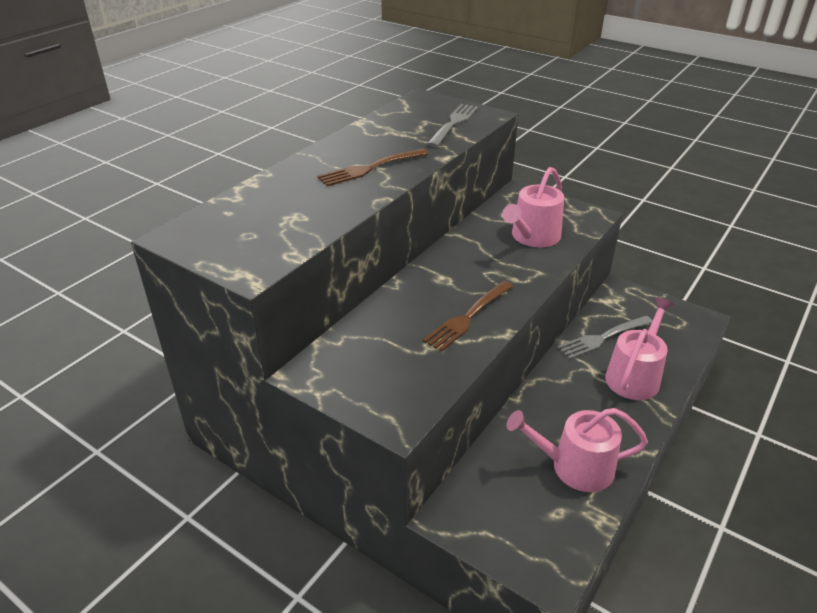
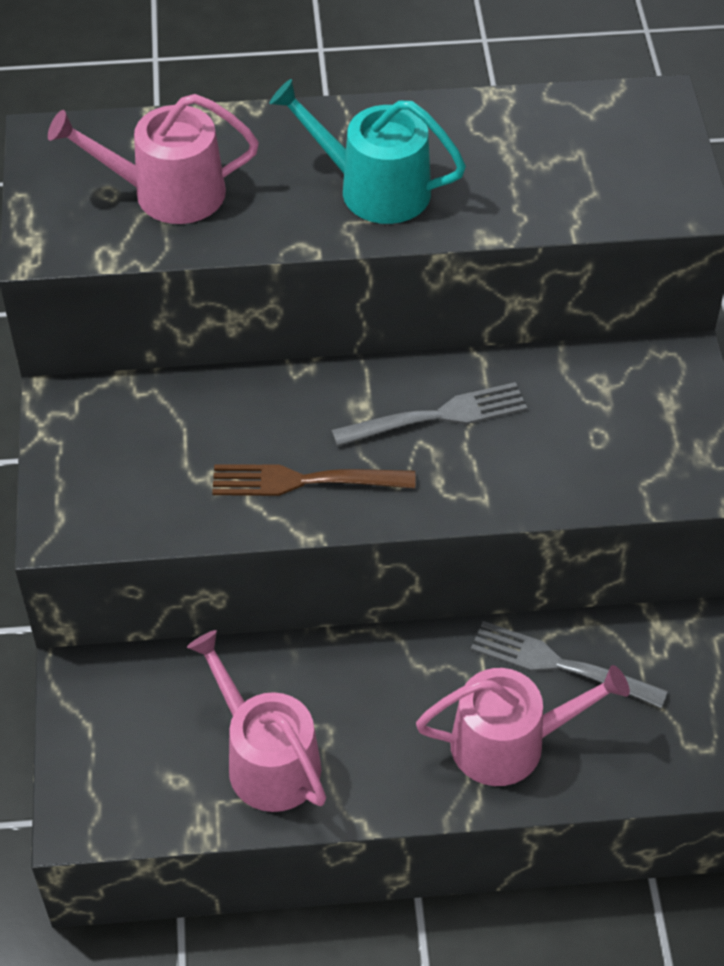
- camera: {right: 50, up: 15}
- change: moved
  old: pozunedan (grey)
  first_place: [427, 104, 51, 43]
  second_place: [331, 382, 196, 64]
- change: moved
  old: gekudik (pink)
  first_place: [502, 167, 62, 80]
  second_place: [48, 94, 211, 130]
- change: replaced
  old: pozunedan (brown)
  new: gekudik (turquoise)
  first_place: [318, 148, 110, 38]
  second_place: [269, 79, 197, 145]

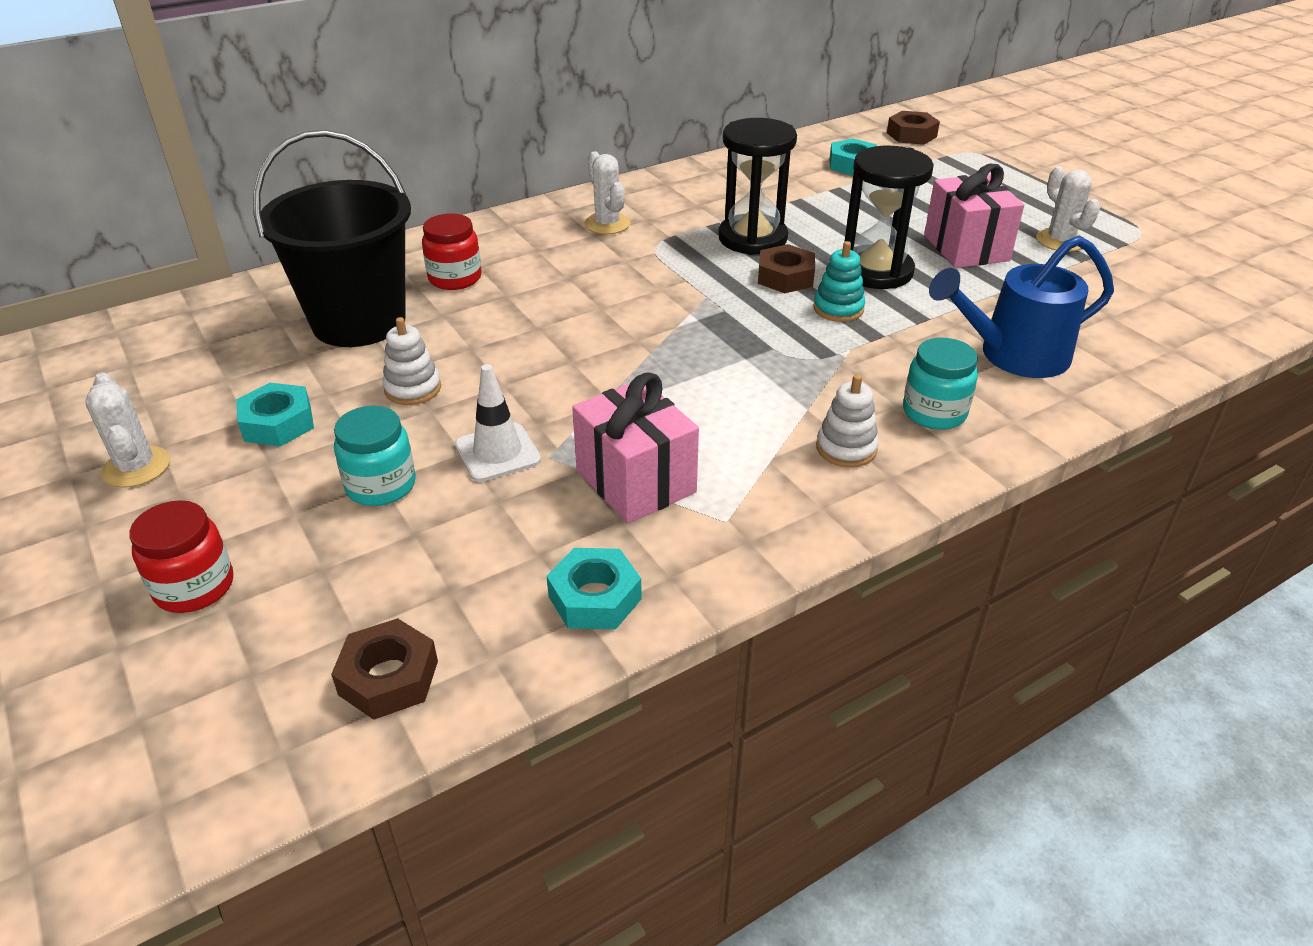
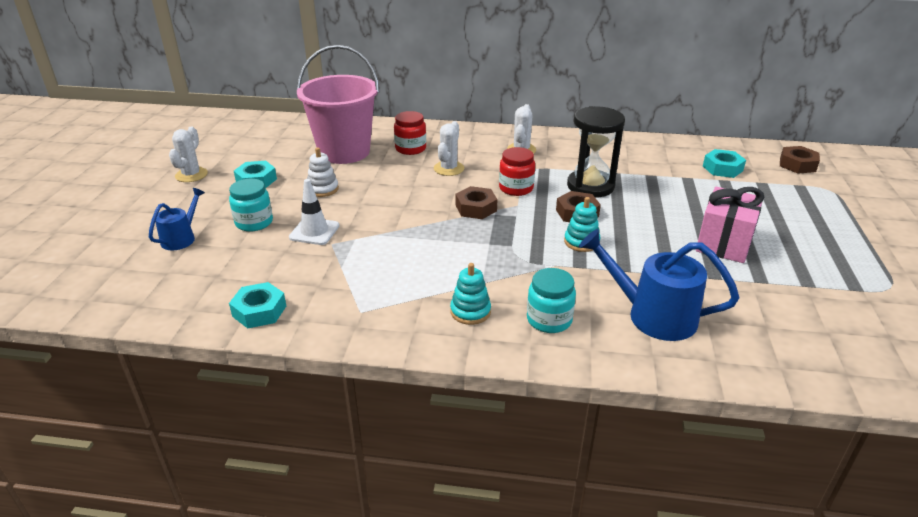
- camera: {right: 40, up: -5}
- change: removed
  old: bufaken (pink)
  first_place: [572, 372, 127, 151]
- change: removed
  old: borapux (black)
  first_place: [845, 146, 89, 143]
- change: added
  new: gekudik (blue)
  second_place: [149, 188, 56, 62]
- change: moved
  old: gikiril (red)
  first_place: [129, 500, 104, 113]
  second_place: [499, 147, 36, 49]
- change: moved
  old: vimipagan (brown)
  first_place: [331, 618, 107, 102]
  second_place: [456, 186, 42, 33]
- change: moved
  old: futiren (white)
  first_place: [1036, 166, 64, 86]
  second_place: [434, 121, 30, 55]
- change: recoloured
  old: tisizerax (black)
  new: tisizerax (pink)
  first_place: [253, 130, 158, 217]
  second_place: [296, 45, 83, 119]
- change: recoloured
  old: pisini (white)
  new: pisini (turquoise)
  first_place: [816, 374, 63, 93]
  second_place: [450, 263, 41, 62]

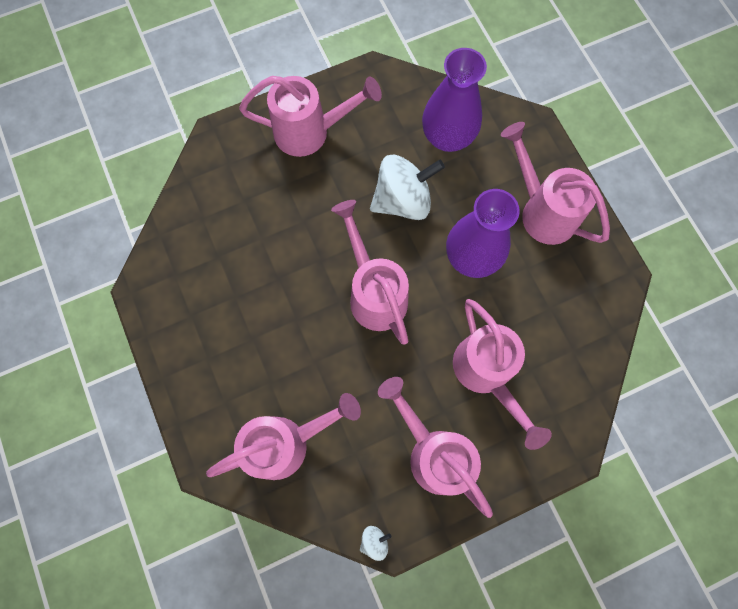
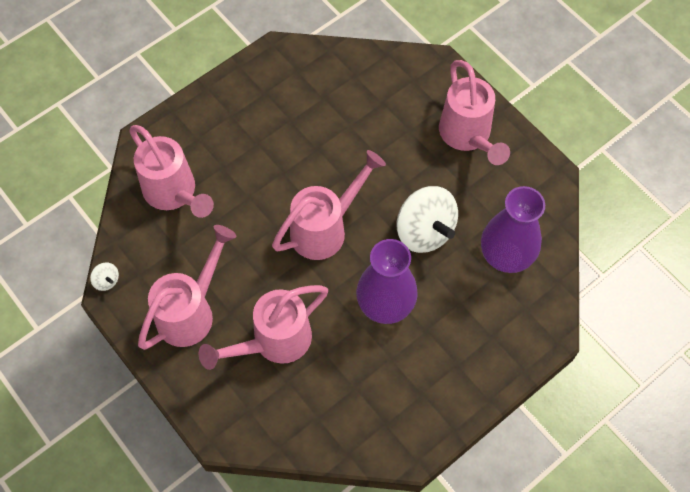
- camera: {right: 75, up: -10}
- change: removed
  old: gekudik (pink)
  first_place: [501, 122, 109, 123]

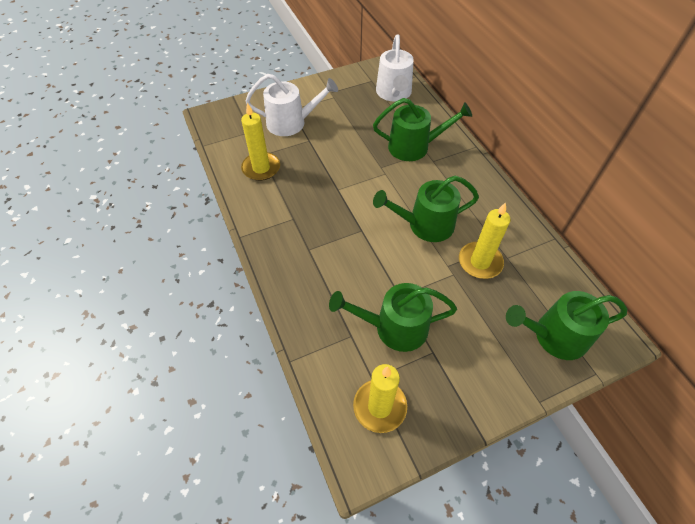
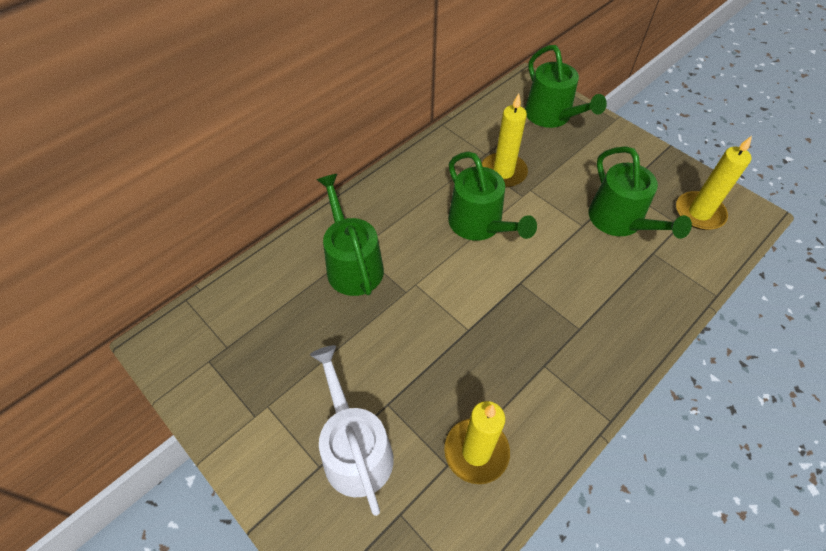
- camera: {right: -110, up: 0}
- change: removed
  old: gekudik (white)
  first_place: [376, 34, 38, 68]

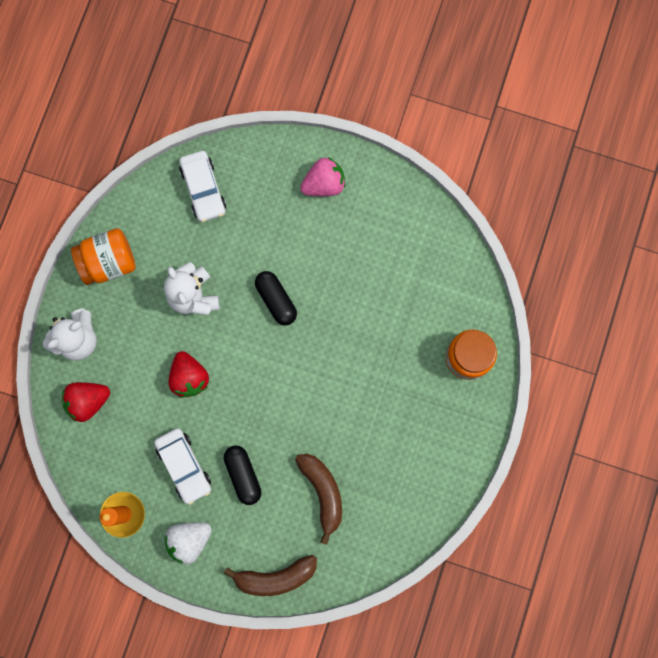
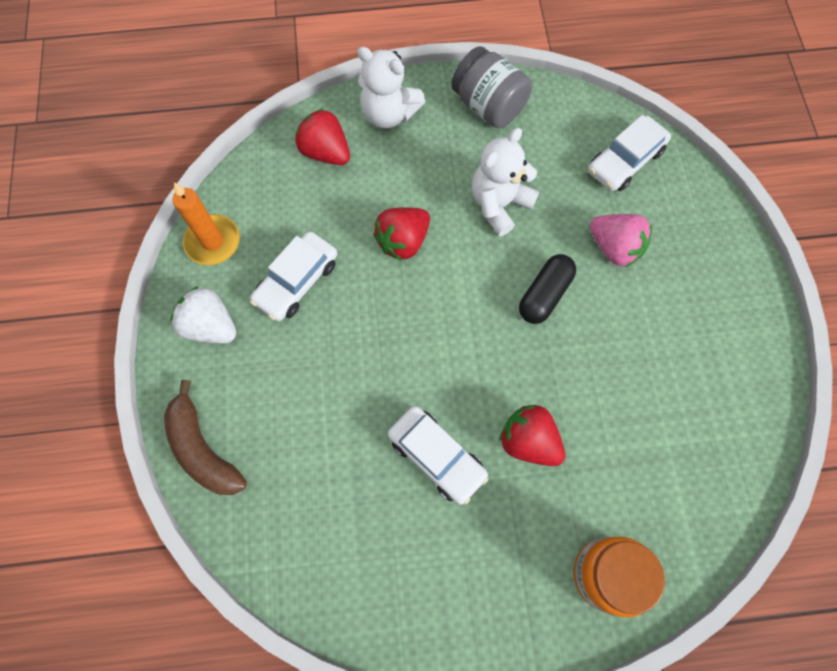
- camera: {right: 65, up: -10}
- change: removed
  old: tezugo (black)
  first_place: [224, 446, 37, 59]
- change: removed
  old: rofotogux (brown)
  first_place: [295, 454, 47, 91]
- change: added
  new: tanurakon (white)
  second_place: [388, 406, 101, 99]
- change: added
  new: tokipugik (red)
  second_place: [499, 405, 67, 61]
- change: moved
  old: tokipugik (pink)
  first_place: [300, 157, 46, 39]
  second_place: [590, 214, 62, 53]
- change: recoloured
  old: gikiril (orange)
  new: gikiril (grey)
  first_place: [71, 228, 65, 57]
  second_place: [451, 46, 81, 82]

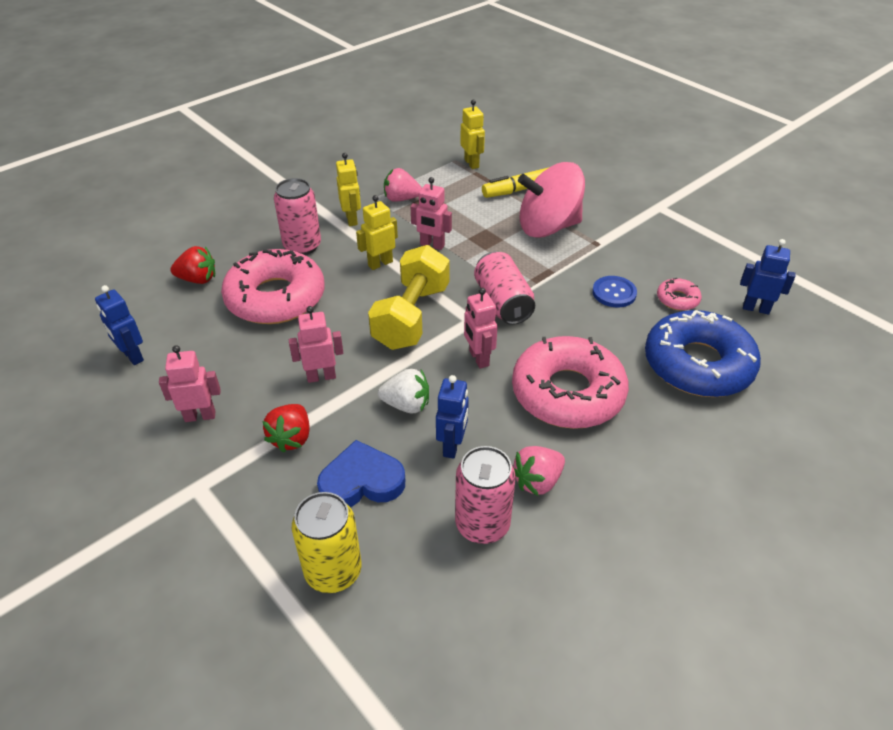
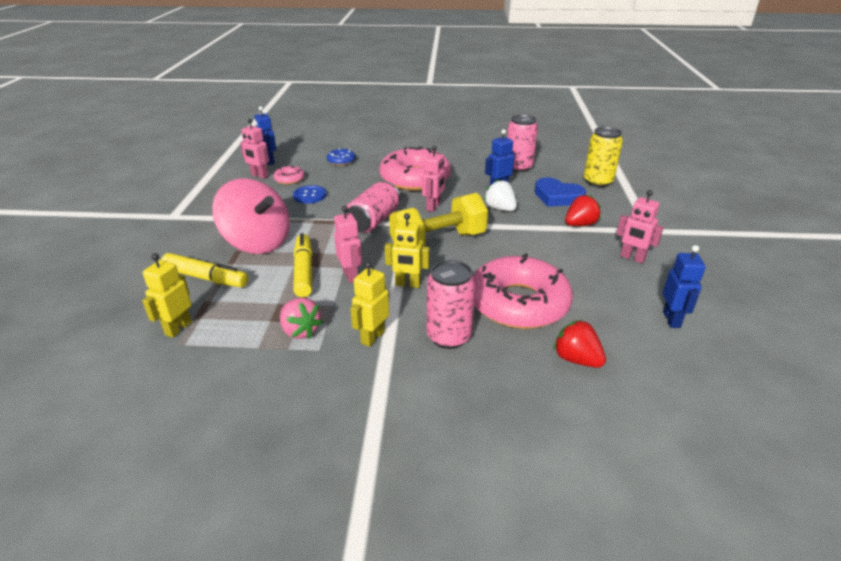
- camera: {right: -135, up: -10}
- change: removed
  old: tokipugik (pink)
  first_place: [513, 446, 52, 50]
- change: added
  new: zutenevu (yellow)
  second_place: [293, 233, 20, 64]
- change: moved
  old: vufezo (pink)
  first_place: [289, 306, 54, 77]
  second_place: [240, 118, 29, 61]
- change: resized
  old: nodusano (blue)
  first_place: [645, 310, 116, 87]
  second_place: [327, 148, 29, 18]
  factor: 0.43

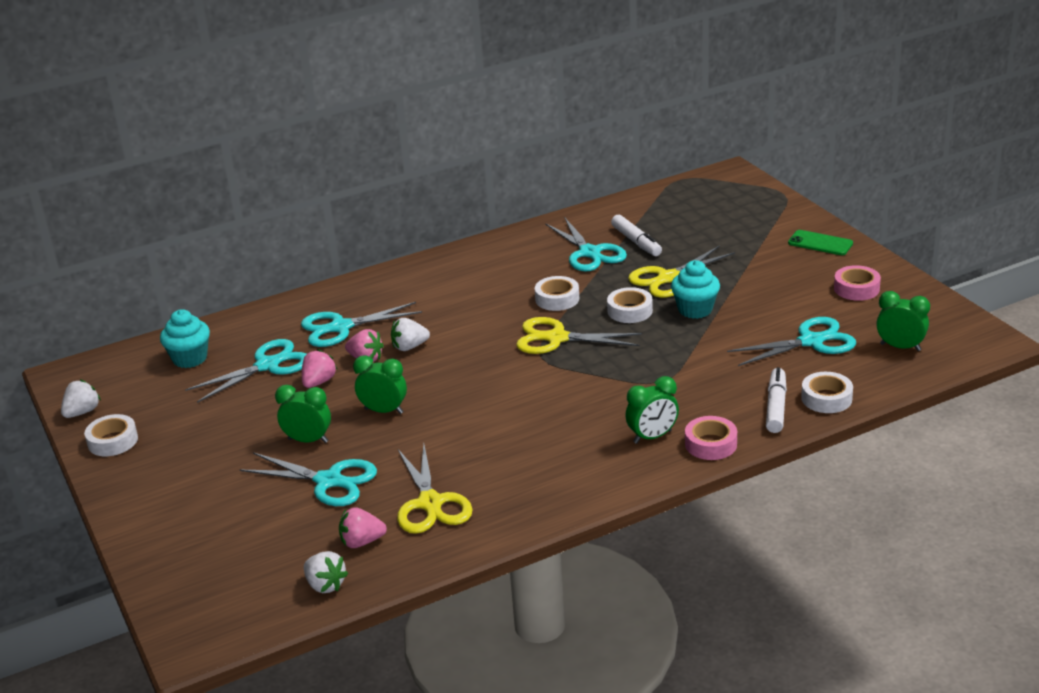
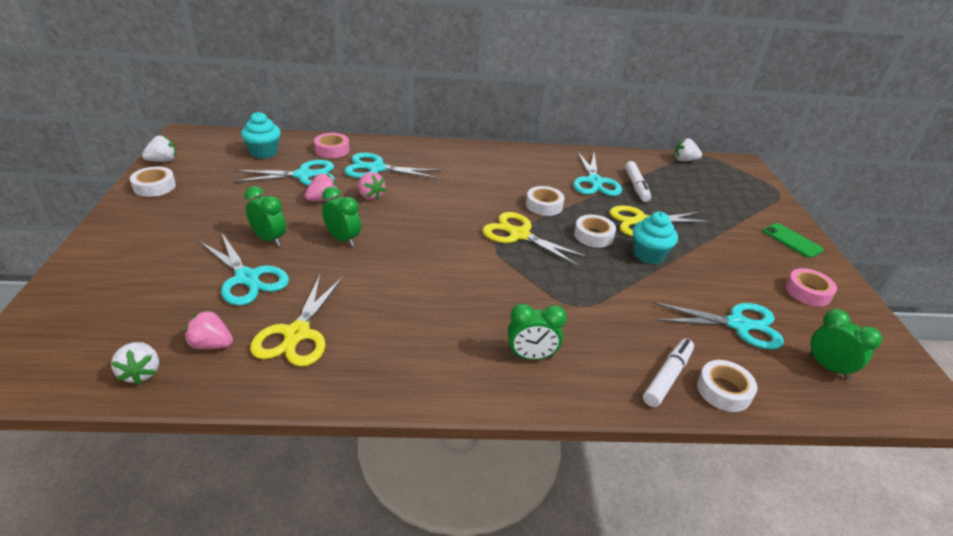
- camera: {right: 20, up: 5}
- change: moved
  old: tokipugik (white)
  first_place: [391, 318, 39, 33]
  second_place: [674, 138, 28, 23]
- change: moved
  old: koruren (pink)
  first_place: [685, 416, 52, 44]
  second_place: [314, 133, 35, 25]

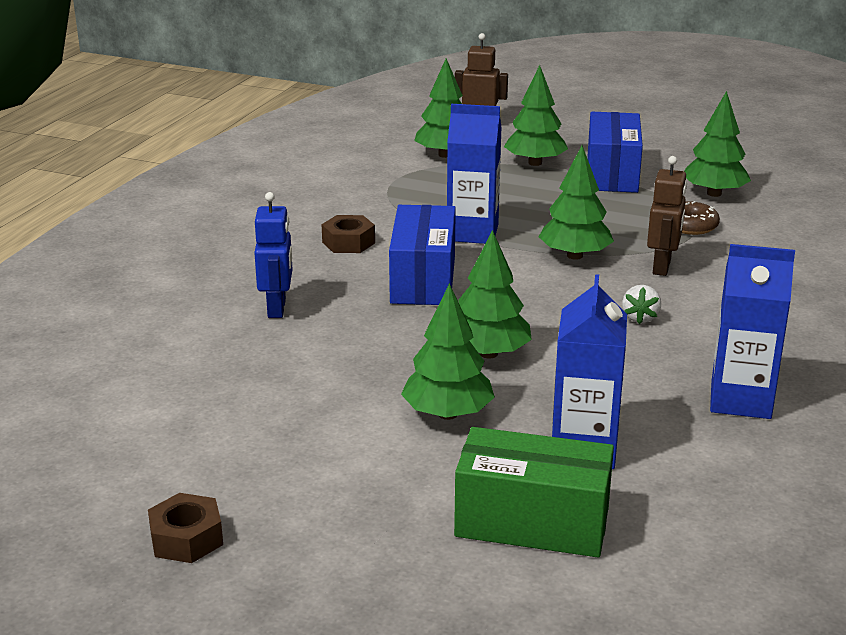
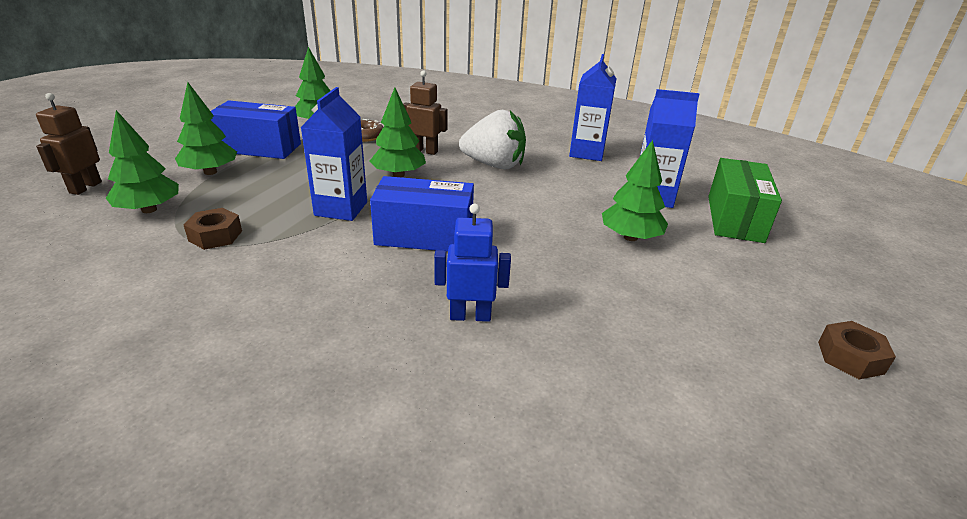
- camera: {right: -90, up: 5}
- change: removed
  old: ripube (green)
  first_place: [458, 230, 74, 129]
- change: moved
  old: vimipagan (brown)
  first_place: [322, 215, 53, 38]
  second_place: [184, 208, 58, 42]
- change: resized
  old: tokipugik (white)
  first_place: [622, 285, 39, 39]
  second_place: [459, 110, 67, 59]
  factor: 2.29

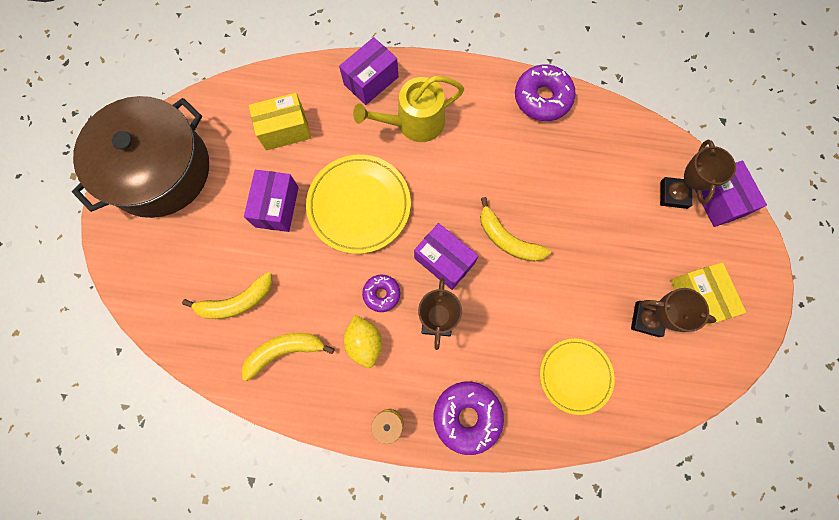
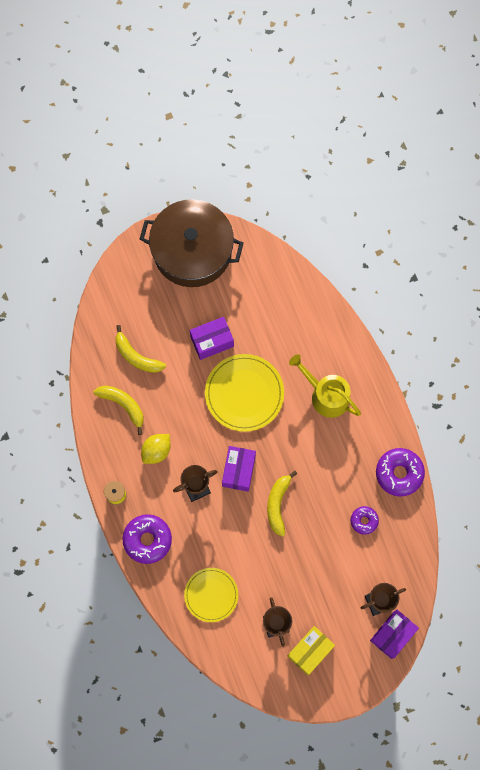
- camera: {right: 60, up: 0}
- change: removed
  old: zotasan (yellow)
  first_place: [249, 93, 62, 58]
- change: removed
  old: zotasan (purple)
  first_place: [339, 37, 60, 68]
- change: moved
  old: nodusano (purple)
  first_place: [362, 275, 38, 37]
  second_place: [351, 506, 28, 29]

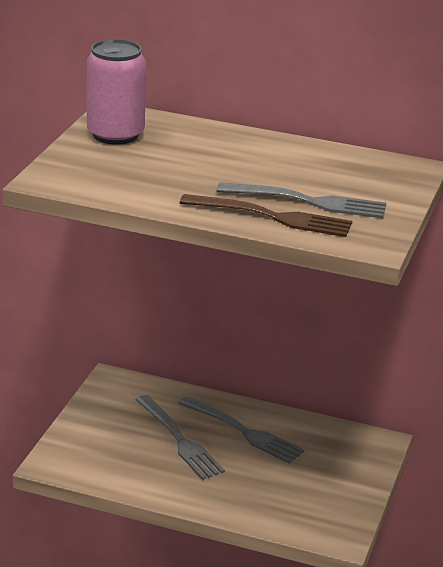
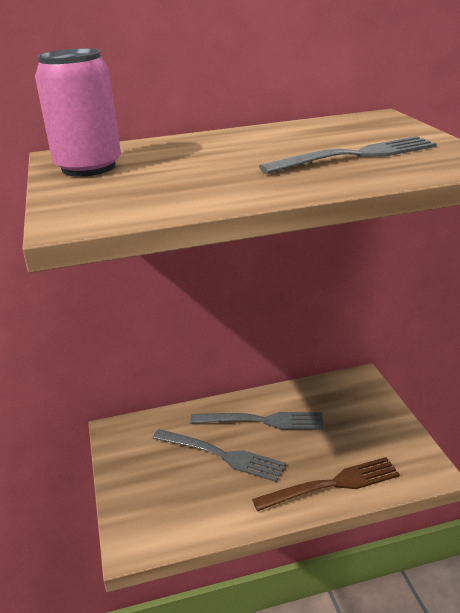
- camera: {right: -30, up: 0}
- change: moved
  old: pozunedan (brown)
  first_place: [180, 194, 172, 43]
  second_place: [252, 457, 148, 54]

